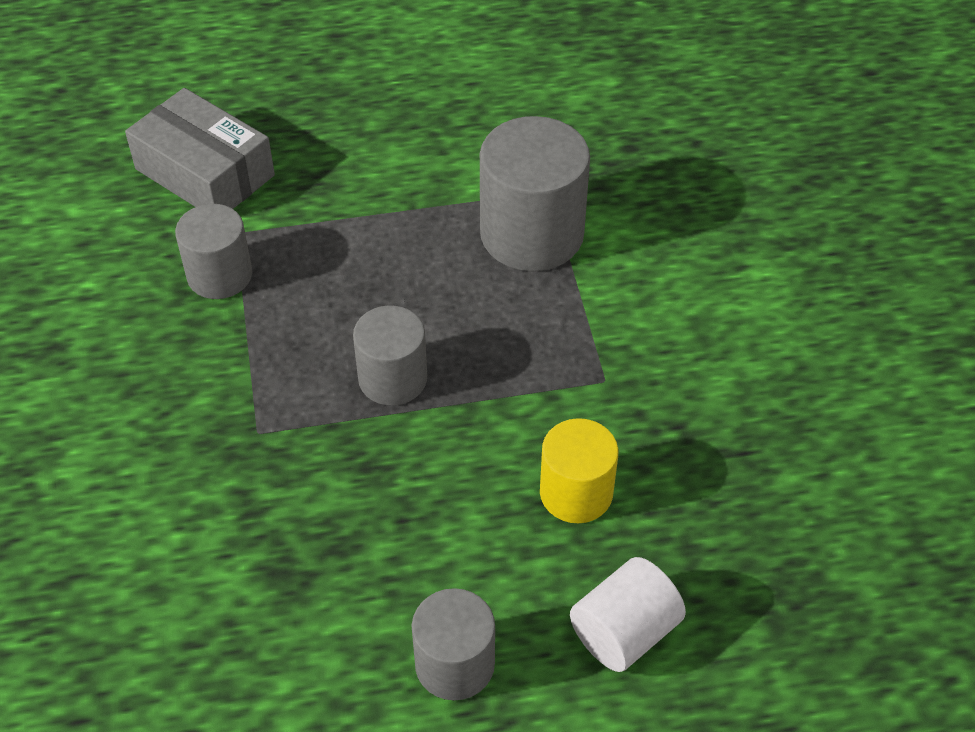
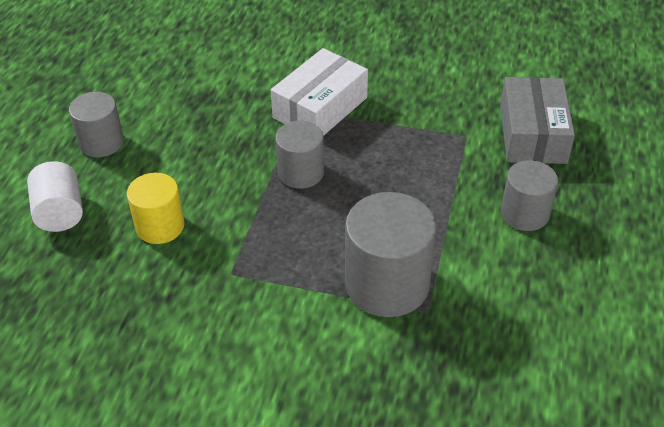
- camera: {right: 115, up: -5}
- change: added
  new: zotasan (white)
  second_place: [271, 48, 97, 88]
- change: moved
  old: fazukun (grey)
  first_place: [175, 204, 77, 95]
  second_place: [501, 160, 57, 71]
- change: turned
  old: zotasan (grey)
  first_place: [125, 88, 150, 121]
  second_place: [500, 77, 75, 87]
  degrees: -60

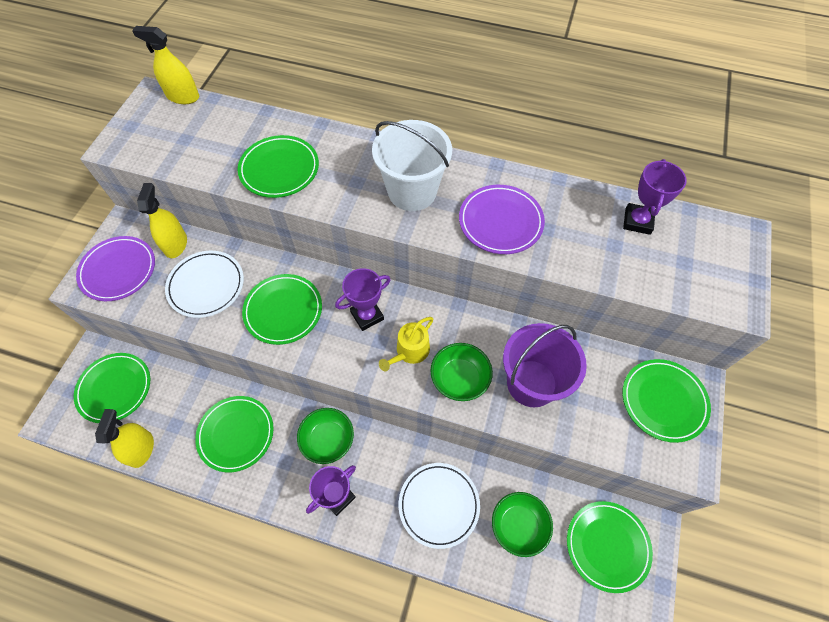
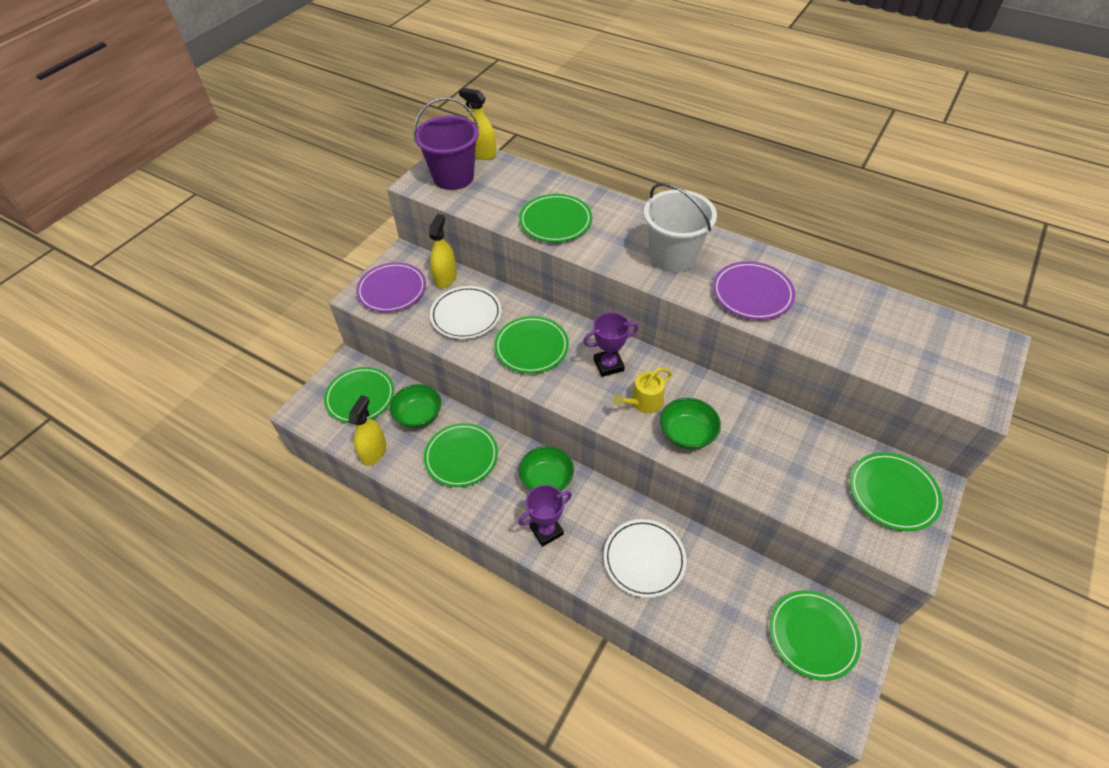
- camera: {right: 15, up: -10}
- change: removed
  old: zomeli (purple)
  first_place: [623, 159, 64, 76]
- change: moved
  old: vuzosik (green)
  first_place: [492, 492, 61, 65]
  second_place: [390, 384, 51, 44]
- change: moved
  old: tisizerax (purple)
  first_place: [503, 323, 84, 84]
  second_place: [413, 97, 66, 93]

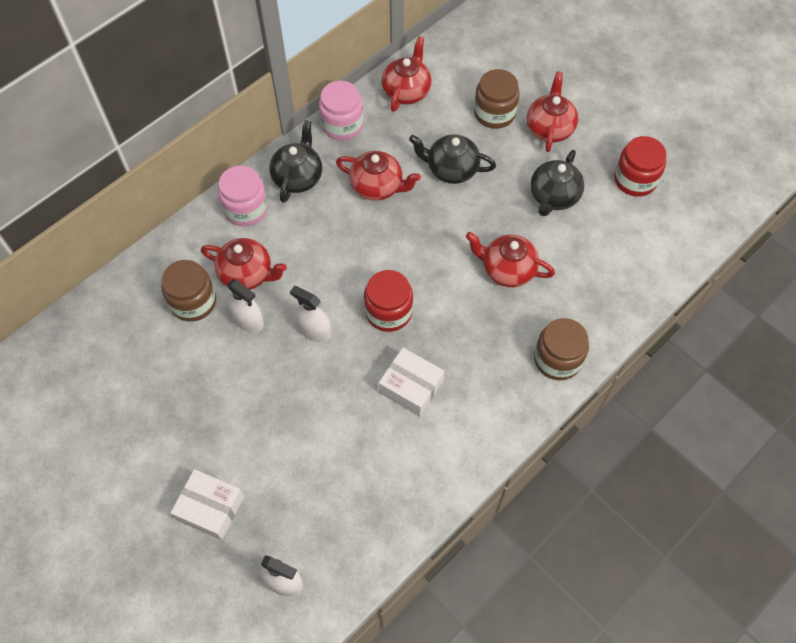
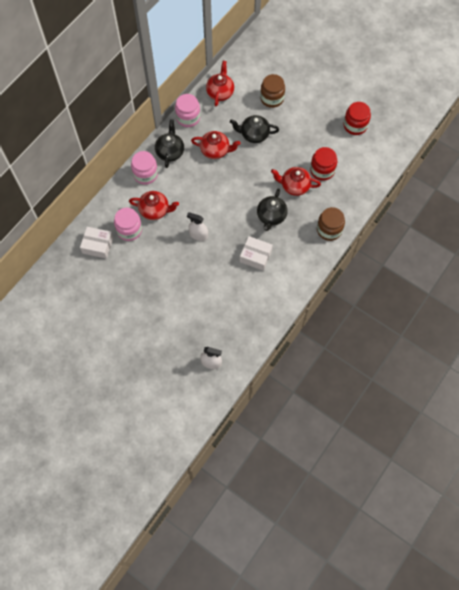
- camera: {right: -10, up: 5}
- change: removed
  old: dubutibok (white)
  first_place: [227, 279, 37, 54]
- change: removed
  old: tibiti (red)
  first_place: [527, 71, 51, 81]
- change: moved
  old: zotasan (white)
  first_place: [171, 469, 73, 71]
  second_place: [80, 227, 33, 32]
- change: moved
  old: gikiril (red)
  first_place: [364, 270, 49, 62]
  second_place: [310, 147, 27, 34]
- change: moved
  old: tibiti (black)
  first_place: [530, 150, 54, 66]
  second_place: [257, 188, 31, 43]
- change: recoloured
  old: gikiril (brown)
  new: gikiril (pink)
  first_place: [162, 260, 54, 62]
  second_place: [114, 208, 28, 33]

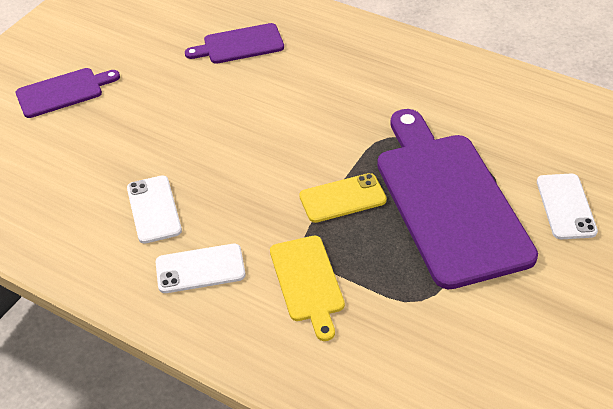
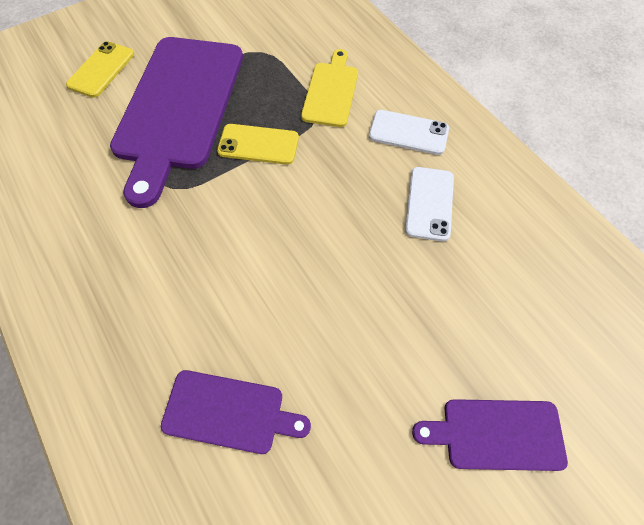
- camera: {right: -155, up: 15}
- change: recoloured
  old: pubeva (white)
  new: pubeva (yellow)
  first_place: [537, 174, 61, 65]
  second_place: [66, 41, 68, 57]

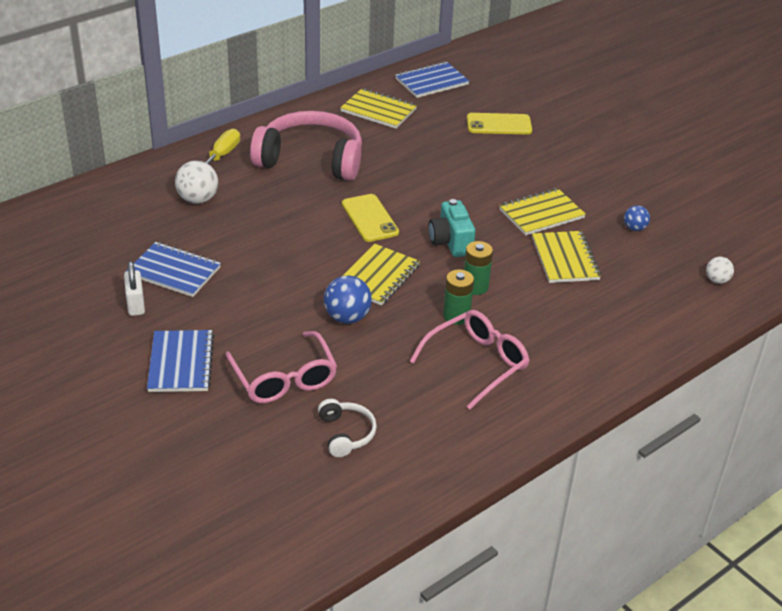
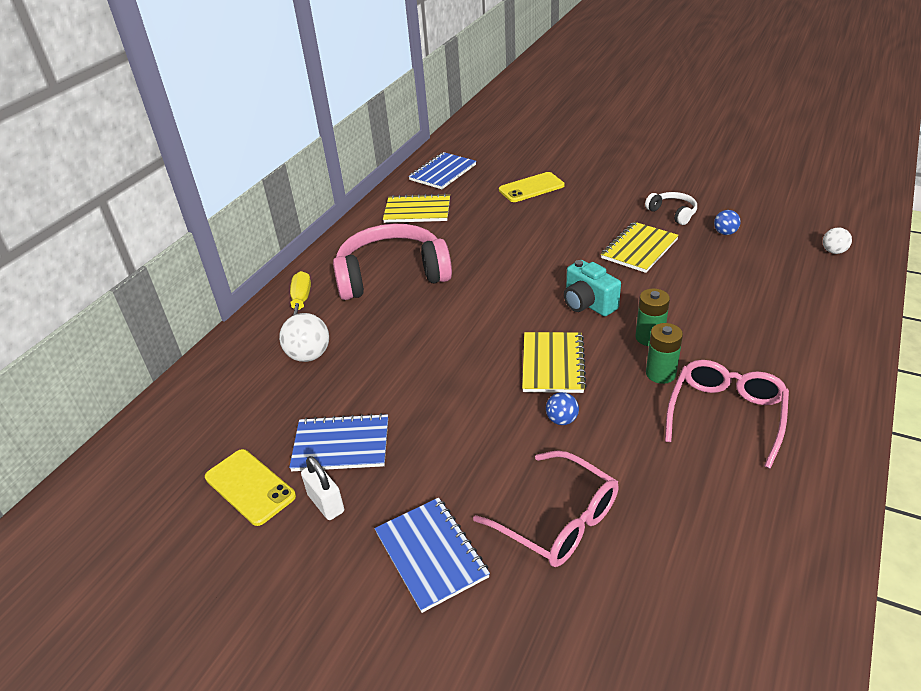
- camera: {right: -20, up: 0}
- change: removed
  old: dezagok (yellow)
  first_place: [532, 231, 69, 52]
- change: moved
  old: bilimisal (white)
  first_place: [318, 399, 59, 58]
  second_place: [645, 192, 52, 33]
- change: moved
  old: pubeva (yellow)
  first_place: [342, 194, 57, 48]
  second_place: [205, 449, 91, 77]
- change: resized
  old: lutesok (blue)
  first_place: [324, 276, 48, 48]
  second_place: [546, 392, 33, 33]
  factor: 0.6

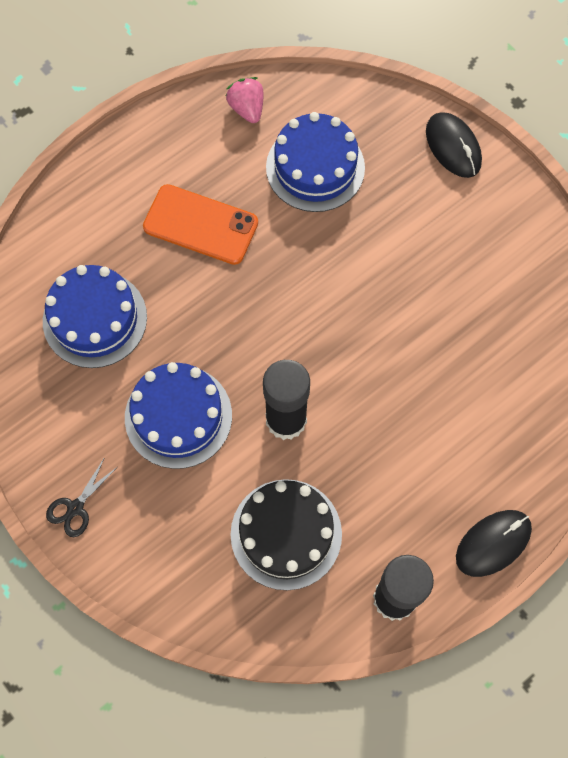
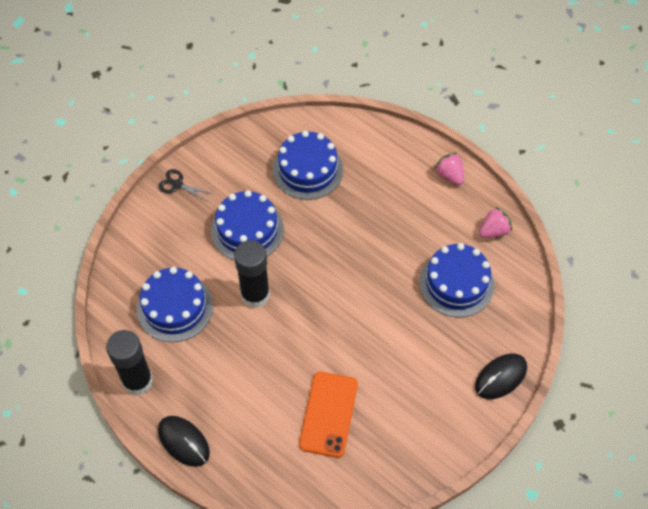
- camera: {right: 80, up: -10}
- change: added
  new: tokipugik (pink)
  second_place: [434, 153, 30, 32]
- change: moved
  old: pubeva (orange)
  first_place: [143, 184, 115, 81]
  second_place: [299, 372, 59, 86]
- change: recoloured
  old: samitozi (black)
  new: samitozi (blue)
  first_place: [231, 479, 111, 111]
  second_place: [137, 267, 76, 75]

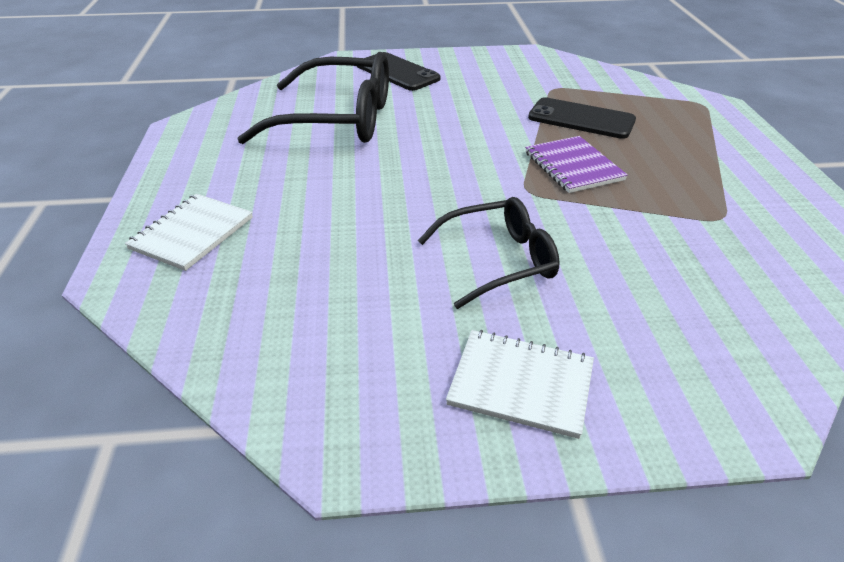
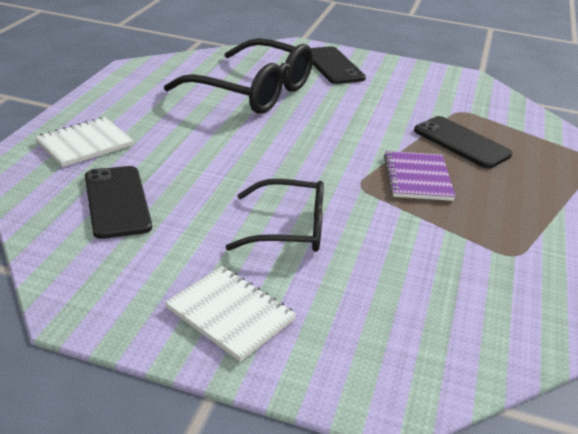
- camera: {right: 20, up: -5}
- change: added
  new: pubeva (black)
  second_place: [85, 166, 67, 73]

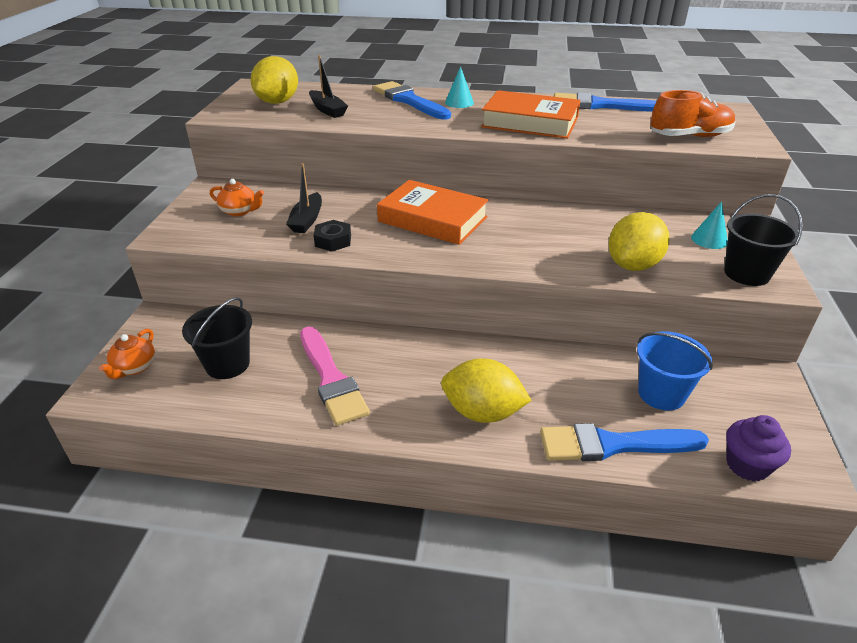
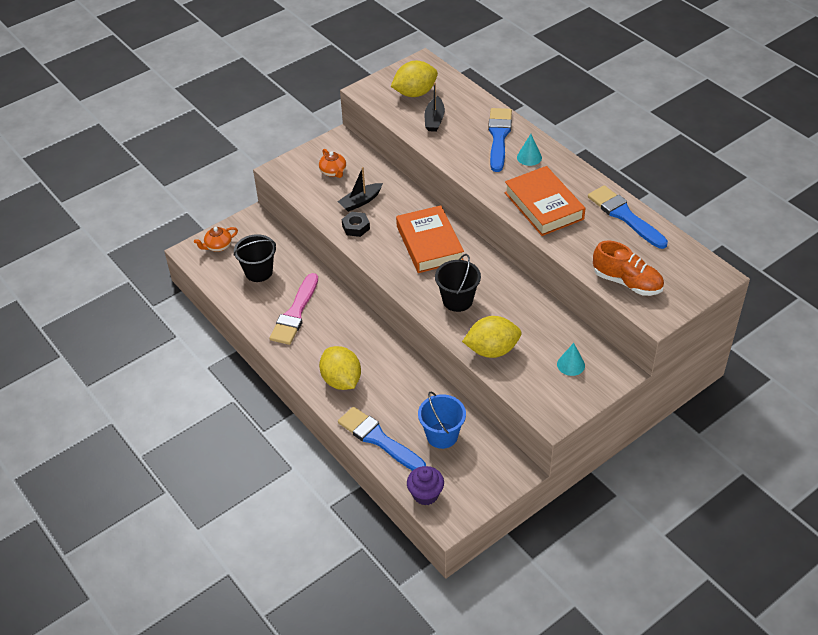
- camera: {right: 45, up: 10}
- change: moved
  old: tisizerax (black)
  first_place: [724, 194, 79, 92]
  second_place: [435, 254, 46, 58]

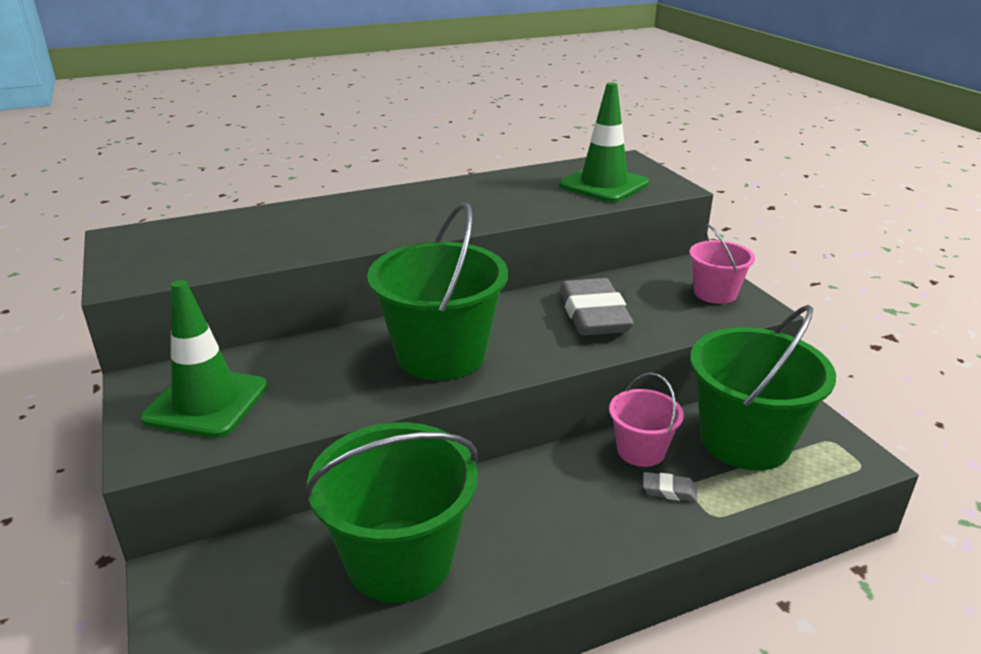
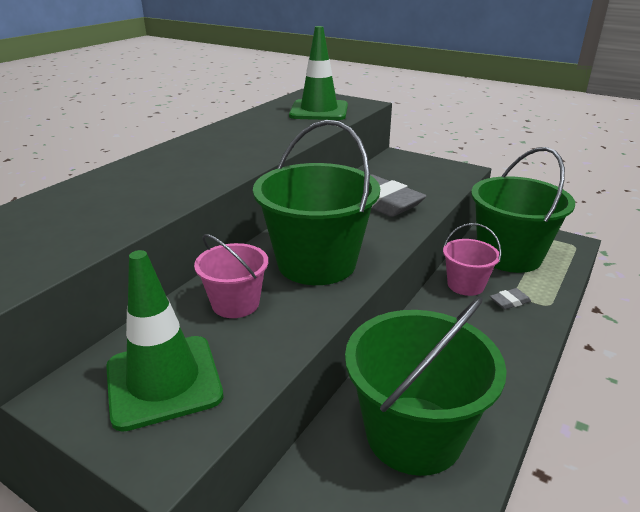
- camera: {right: -35, up: 0}
- change: moved
  old: tisizerax (pink)
  first_place: [689, 224, 66, 80]
  second_place: [194, 234, 74, 84]

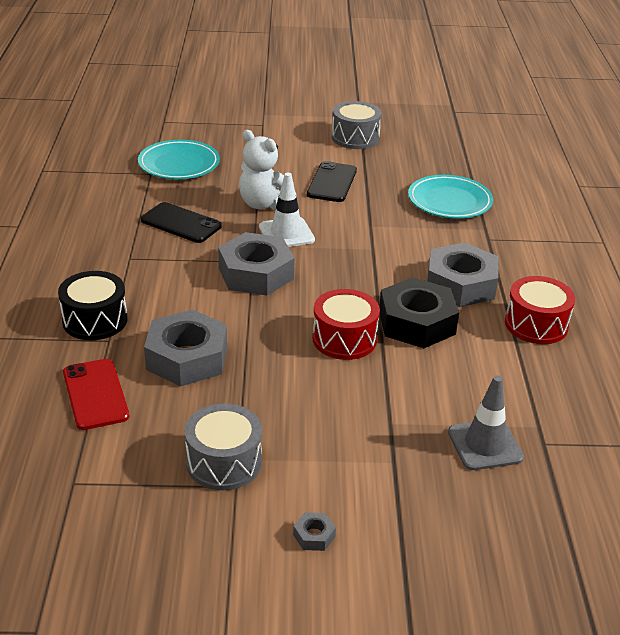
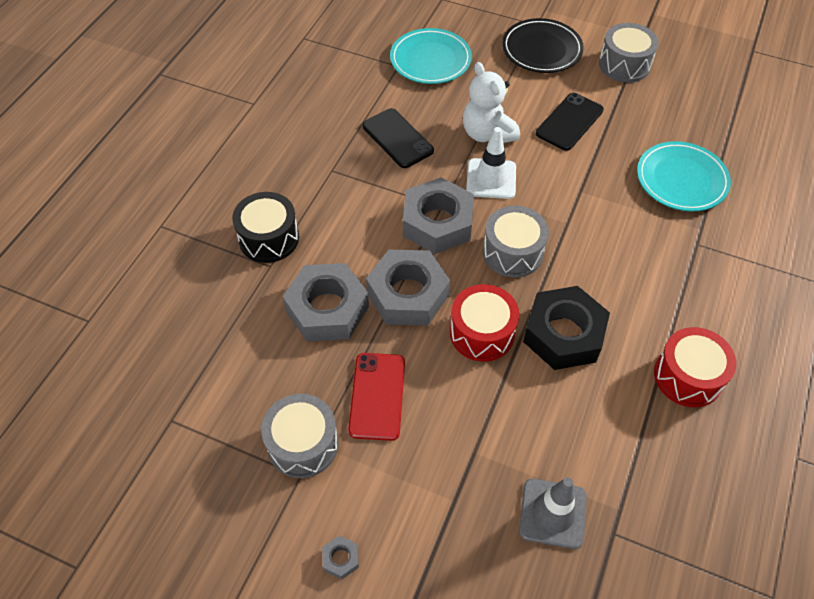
- camera: {right: 25, up: 20}
- change: added
  new: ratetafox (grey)
  second_place: [483, 206, 66, 72]
- change: added
  new: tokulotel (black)
  second_place: [502, 18, 82, 55]
- change: moved
  old: pubeva (red)
  first_place: [63, 359, 66, 71]
  second_place: [348, 353, 57, 88]
- change: moved
  old: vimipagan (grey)
  first_place: [427, 242, 71, 65]
  second_place: [366, 250, 84, 76]

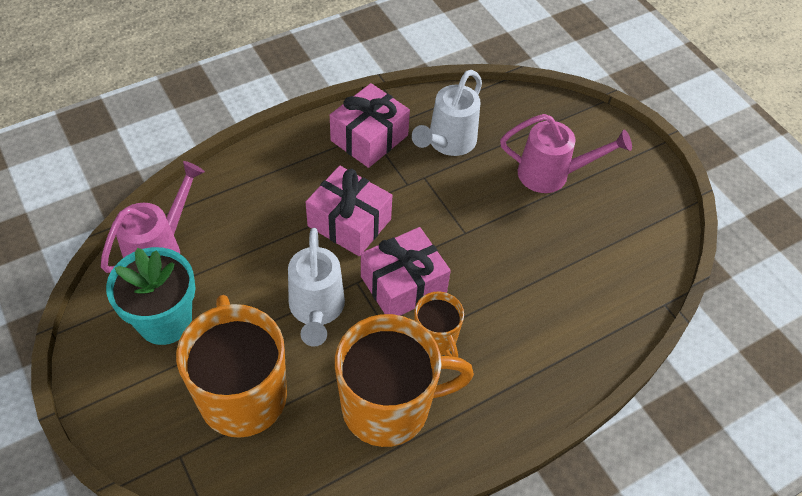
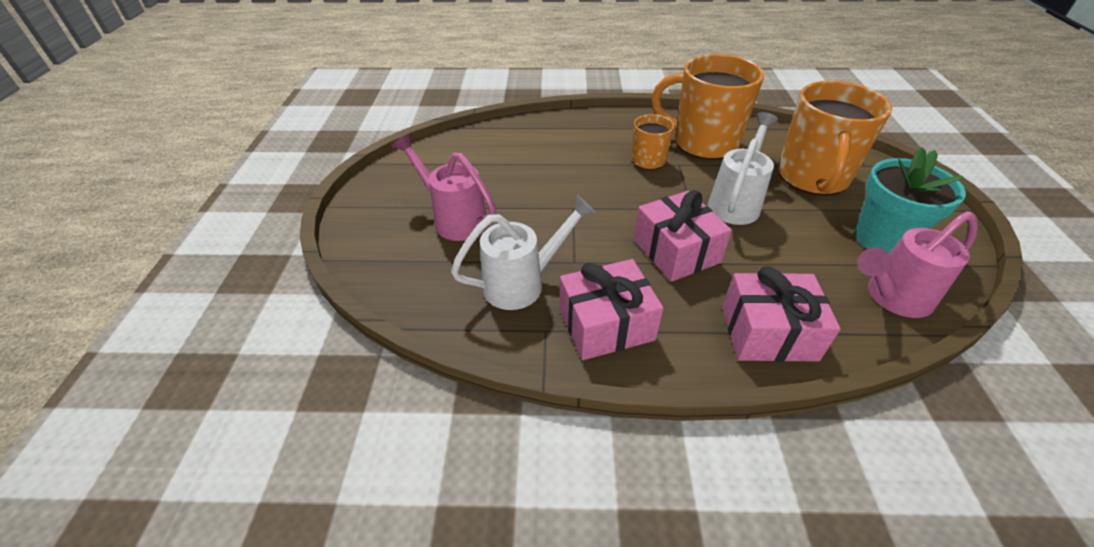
- camera: {right: -145, up: -10}
- change: moved
  old: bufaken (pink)
  first_place: [361, 227, 90, 89]
  second_place: [722, 266, 119, 96]

